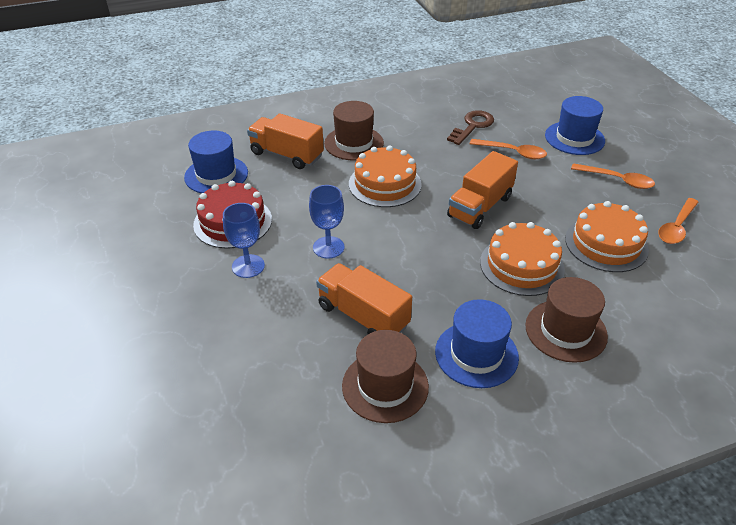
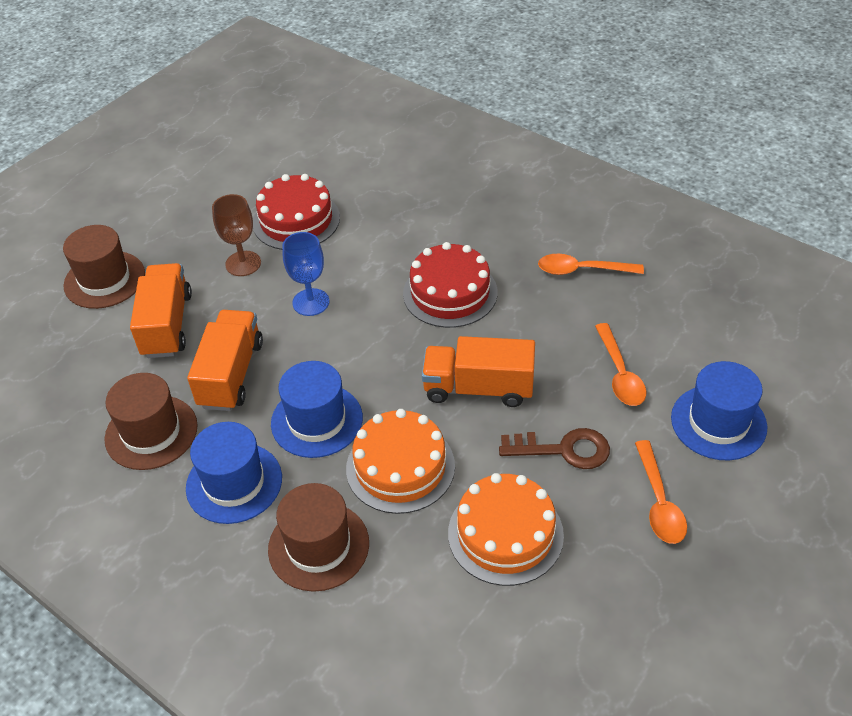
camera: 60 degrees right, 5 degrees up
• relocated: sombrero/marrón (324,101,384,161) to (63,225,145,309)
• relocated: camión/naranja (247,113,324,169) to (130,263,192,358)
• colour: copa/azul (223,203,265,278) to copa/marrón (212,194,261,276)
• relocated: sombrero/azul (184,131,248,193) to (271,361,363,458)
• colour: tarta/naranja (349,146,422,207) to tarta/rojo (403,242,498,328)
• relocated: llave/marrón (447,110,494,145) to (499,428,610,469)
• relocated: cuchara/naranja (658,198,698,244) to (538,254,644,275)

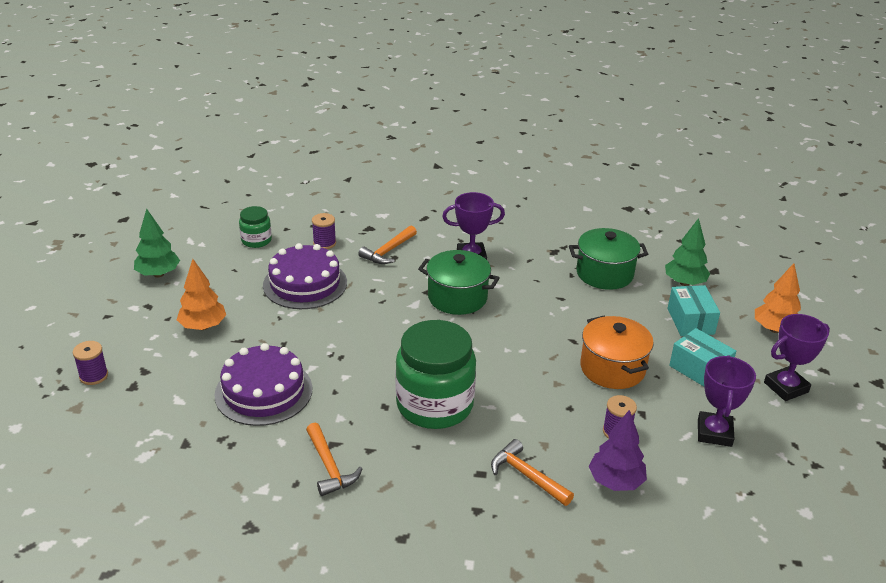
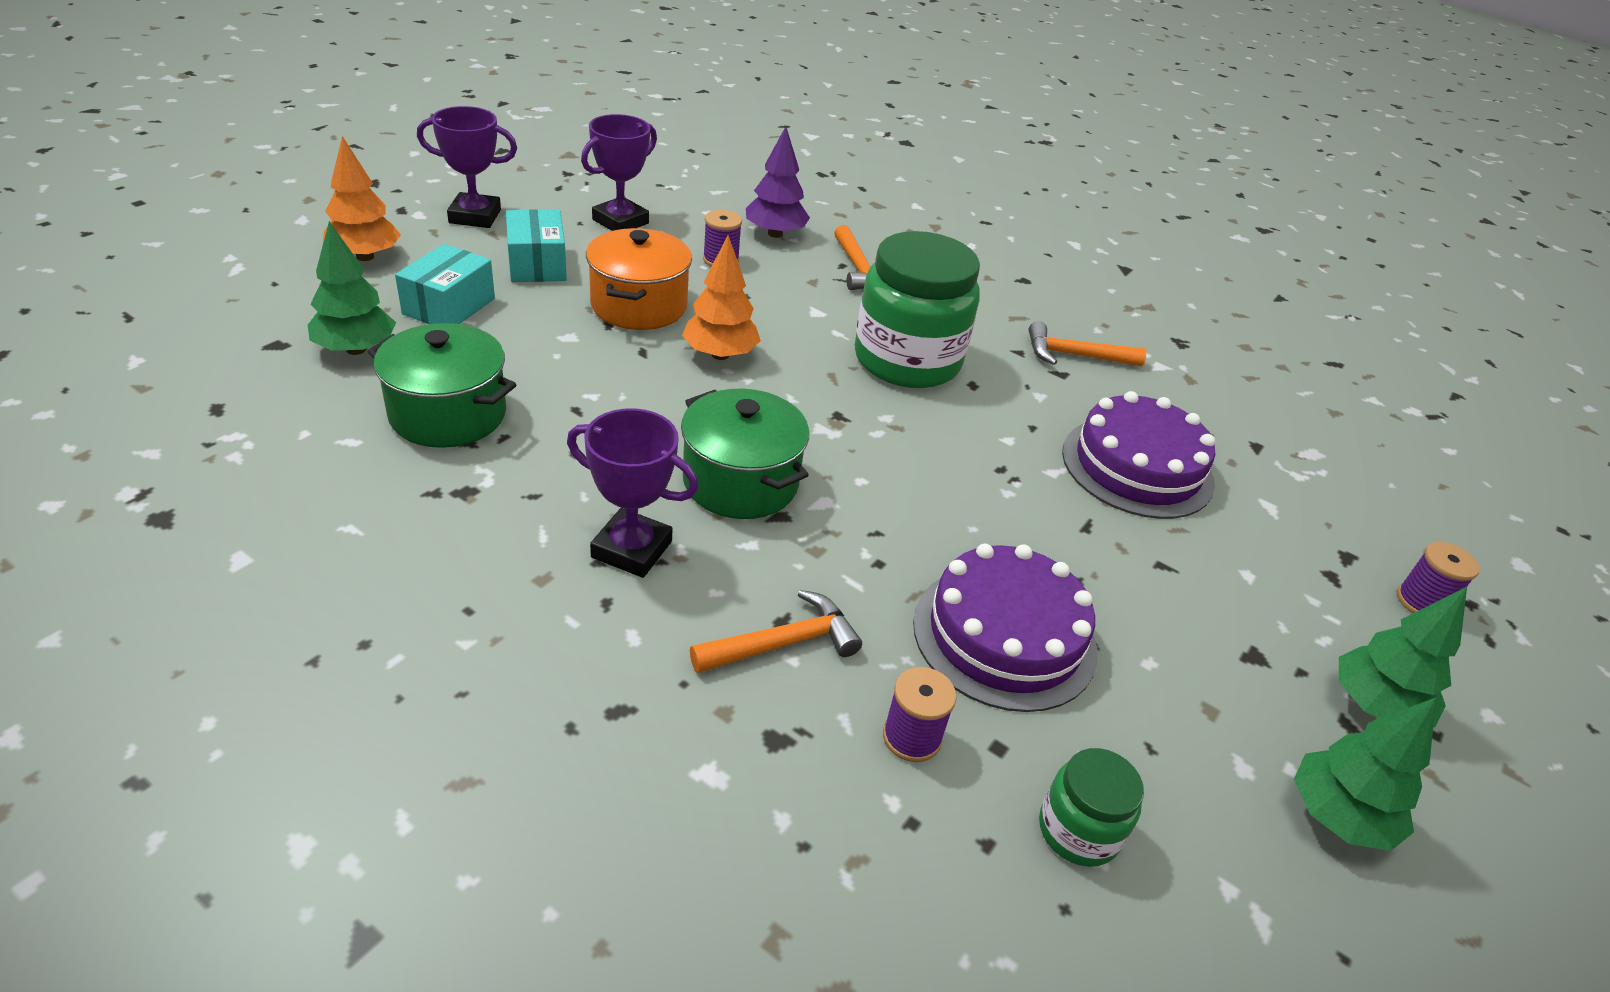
camera: 155 degrees left, 5 degrees up
• relocated: árbol/naranja (177,259,226,330) to (682,235,761,360)
• spun: martillo/naranja (306,423,363,496) = (1029,321,1146,366) 90 degrees counterclockwise
• appeared: árbol/verde (1339,587,1467,727)

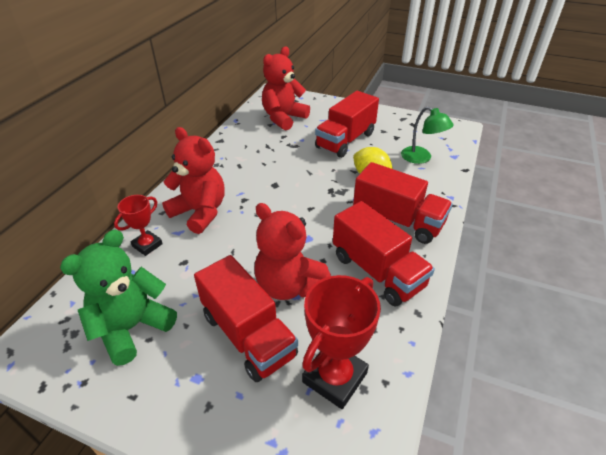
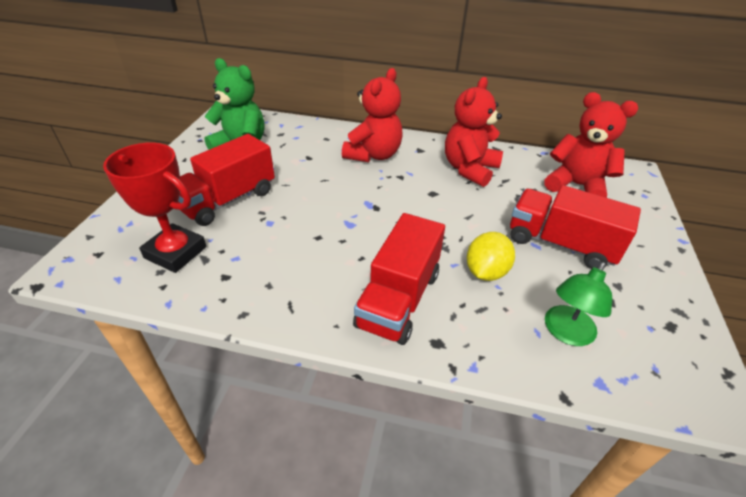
camera: 80 degrees right, 0 degrees up
• relocated: osito/rojo (254,203,331,300) to (445,77,503,187)
• missing: trofeo/rojo (114,195,163,256)
• missing: camión/rojo (333,201,435,307)

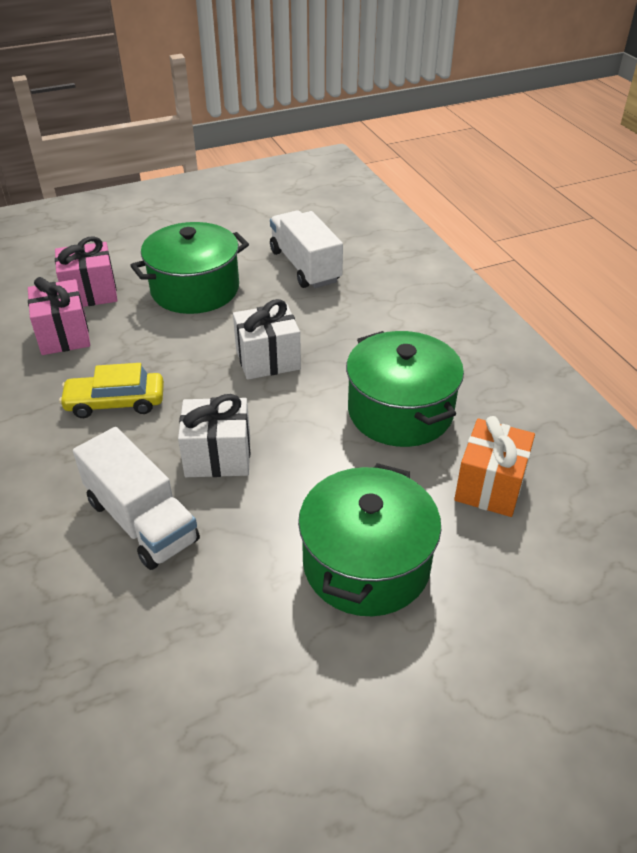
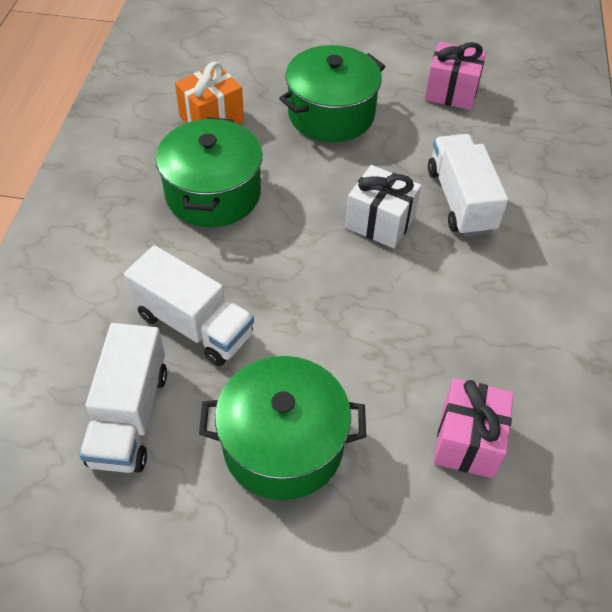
camera: 150 degrees left, 10 degrees up
• appeared: camión/blanco (124,245,254,366)
• relocated: regalo/rosa (55,236,117,307) to (425,42,486,110)
• missing: coche/amarillo (59,363,164,418)
• missing: regalo/blanco (233,299,301,380)

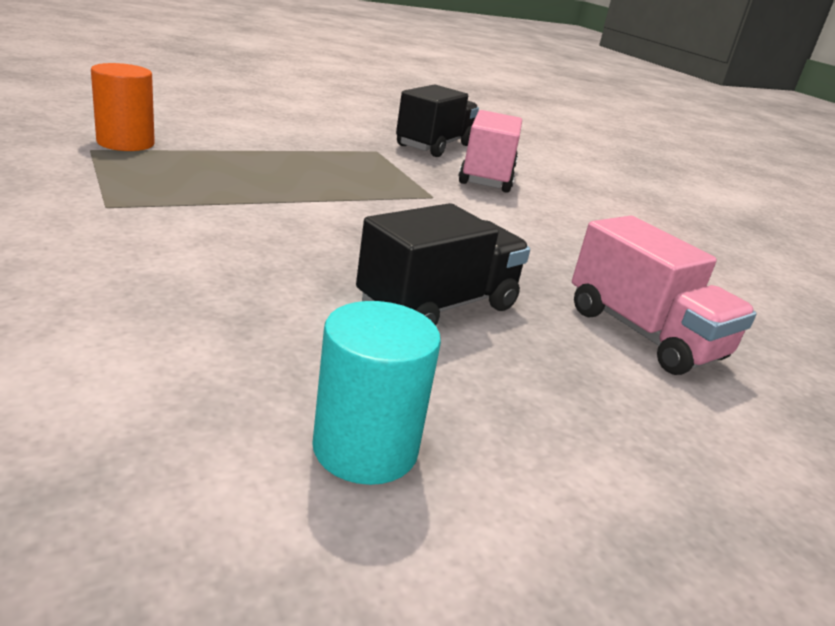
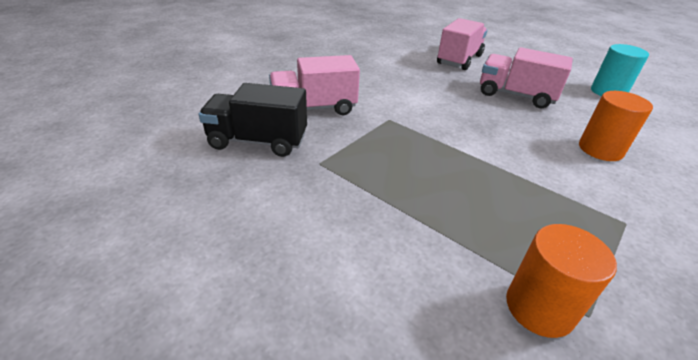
camera: 110 degrees left, 10 degrees up
• colour: camión/negro (356,203,530,325) to camión/rosa (480,47,573,108)
• appeared: cilindro/naranja (579,91,653,161)

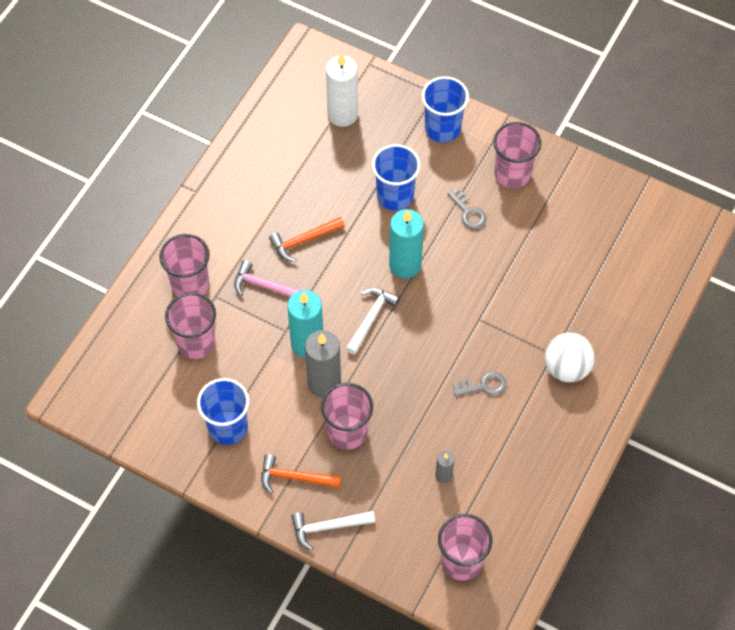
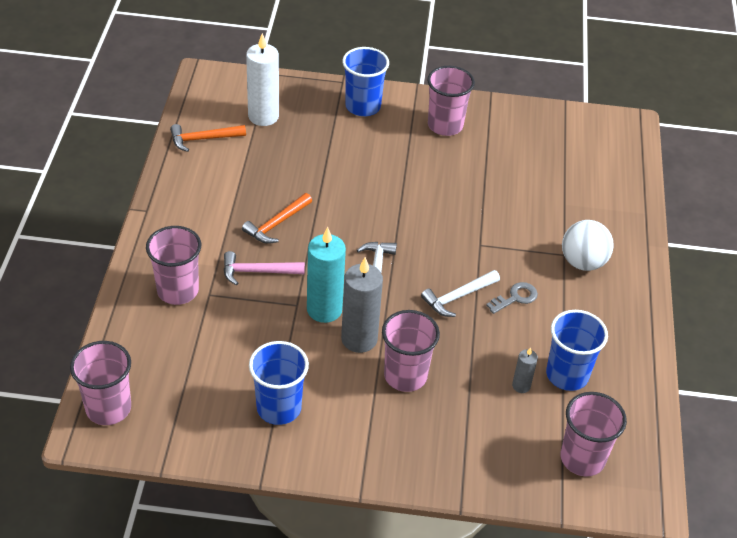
camera: 25 degrees left, 15 degrees down
• relocated: vaso/rosa (165,292,216,359) to (70,341,131,425)
• relocated: martillo/naranja (261,454,341,494) to (170,124,246,152)
• relocated: martillo/blanco (291,511,375,551) to (421,270,500,317)
• relocated: vaso/azul (372,144,420,211) to (546,310,608,391)
• missing: vela/turquesa (389,209,424,279)
• missing: llave/gris (447,188,486,229)

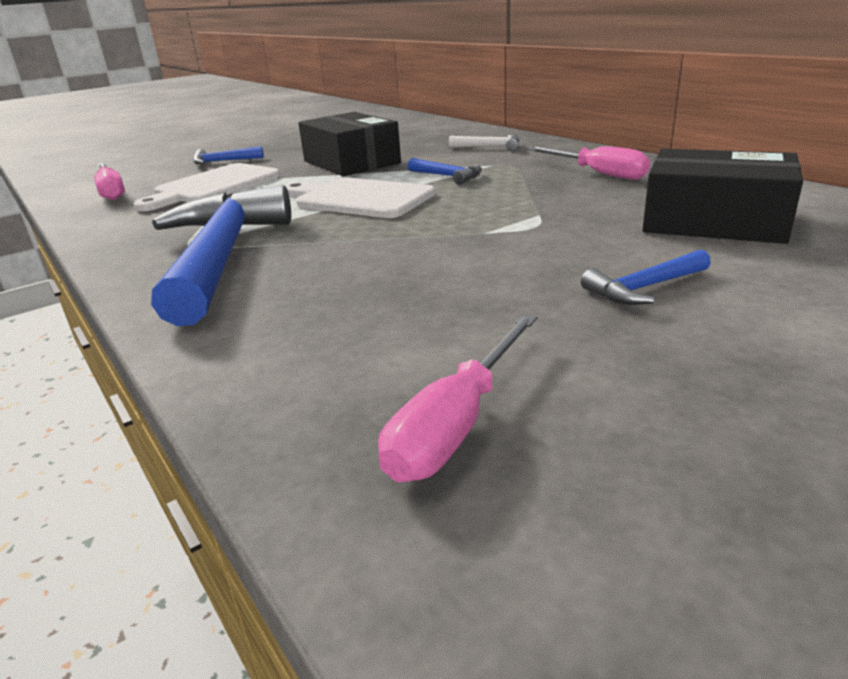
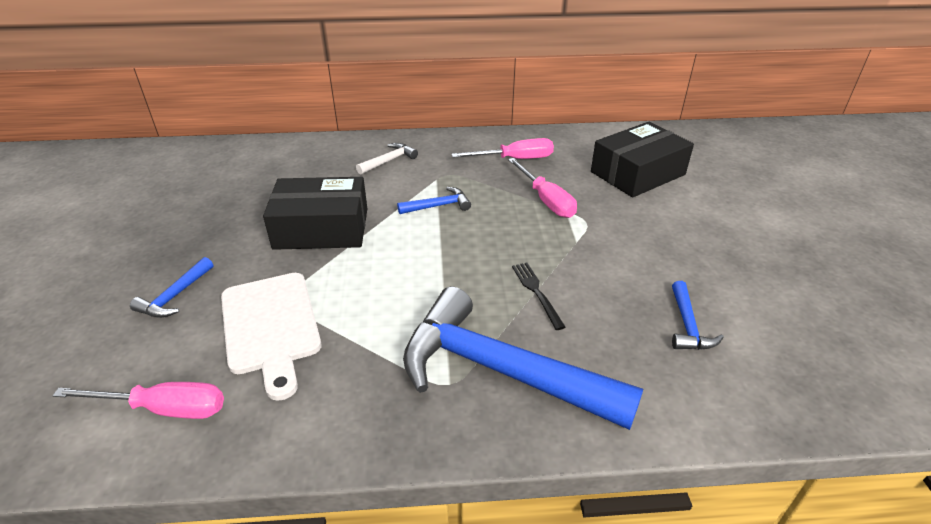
camera: 60 degrees left, 10 degrees up
• relocated: destornillador/rosa (378,314,537,482) to (508,158,577,218)
• appeared: tenedor/negro (512,263,566,330)
• relocated: martillo/azul (581,249,711,305) to (672,281,724,350)
• missing: tabla de cortar/blanco (285,177,435,218)

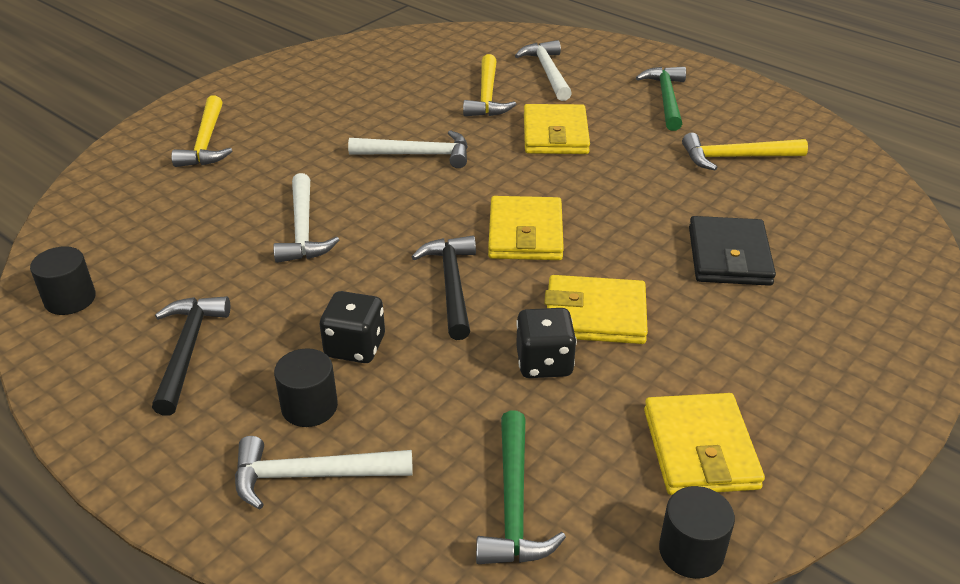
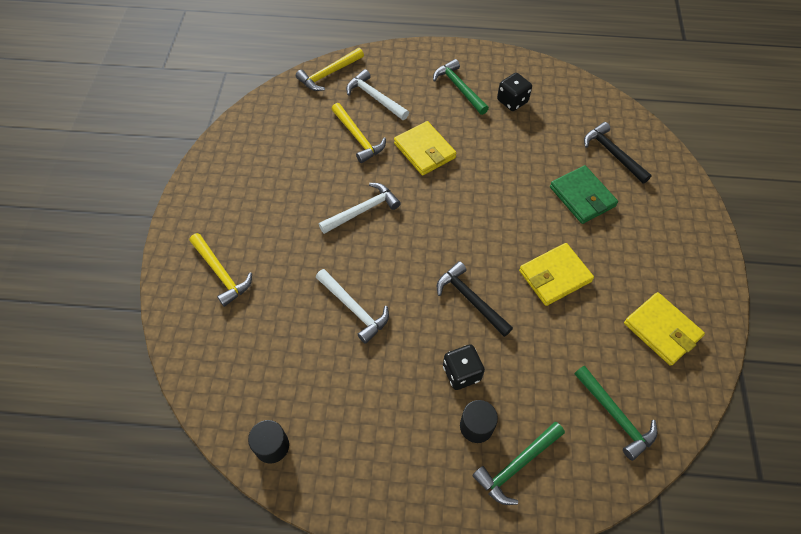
camera: 35 degrees left, 20 degrees up
• relocated: martillo/amarillo (682,133,808,170) to (296,48,364,91)
• colour: martillo/blanco (235,436,413,510) to martillo/verde (472,422,565,505)
• relocated: dado/negro (516,308,577,378) to (497,73,532,111)
• colour: cartera/negro (689,216,776,286) to cartera/verde (550,165,618,224)
• relocated: martillo/negro (152,296,230,415) to (584,122,652,184)
• missing: cartera/amarillo (488,196,564,260)
• missing: cilindro/negro (659,486,735,579)

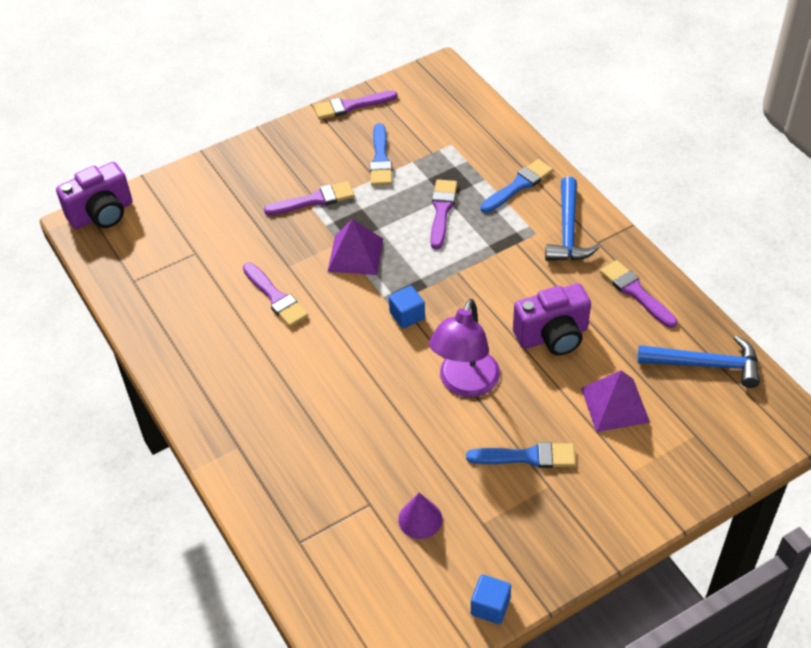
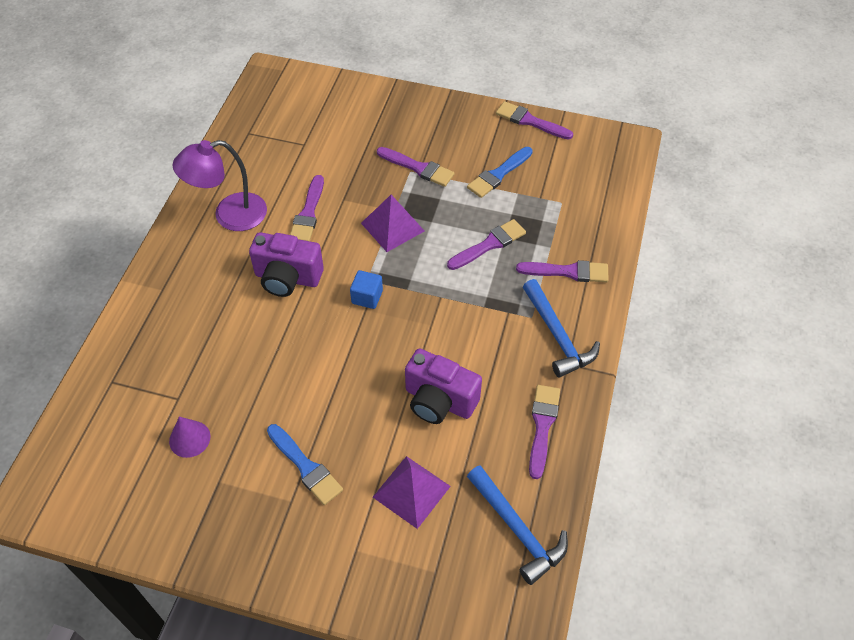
camera: 45 degrees right, 5 degrees up
• relocated: lámpara/morado (429,299,500,397) to (173,140,267,231)
• relocated: cámara/morado (56,162,133,229) to (249,232,324,297)
• colour: pincel/azul (480,159,553,213) to pincel/morado (516,260,609,282)
• spun: martillo/azul (545,177,600,261) = (523,279,600,378) 75 degrees counterclockwise
• missing: cubo/azul (471,575,511,624)

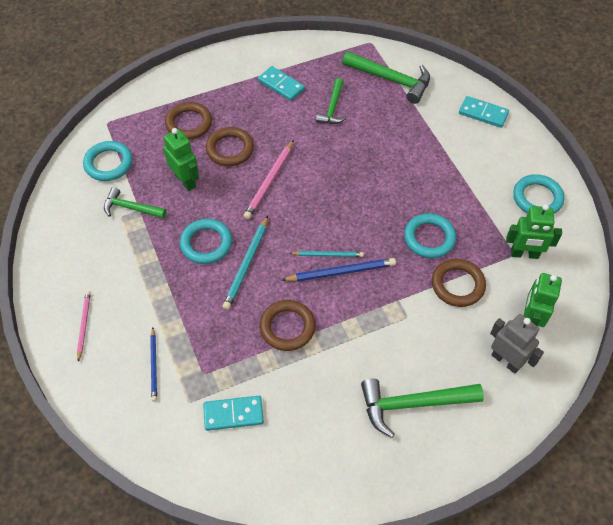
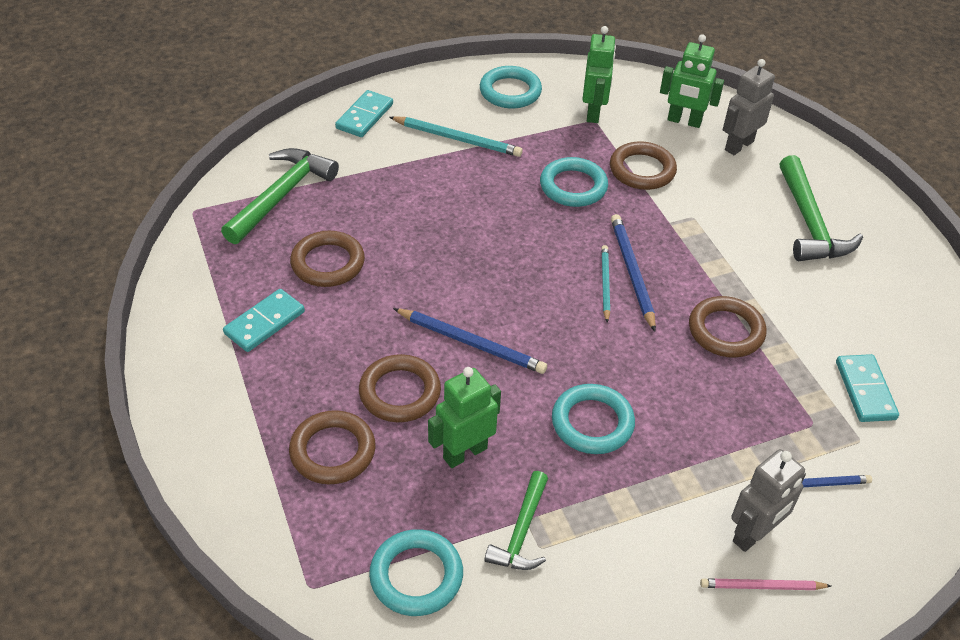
camera: 90 degrees left, 10 degrees down
• exchanged: martillo/verde (316,78,347,124) to anillo/marrón (290,231,365,287)
• relocated: lápiz/turquesa (222,216,268,310) to (389,116,523,157)
• colour: lápiz/rosa (244,140,294,219) to lápiz/azul (393,308,547,374)
• appeared: robot/gris (731,449,806,552)

